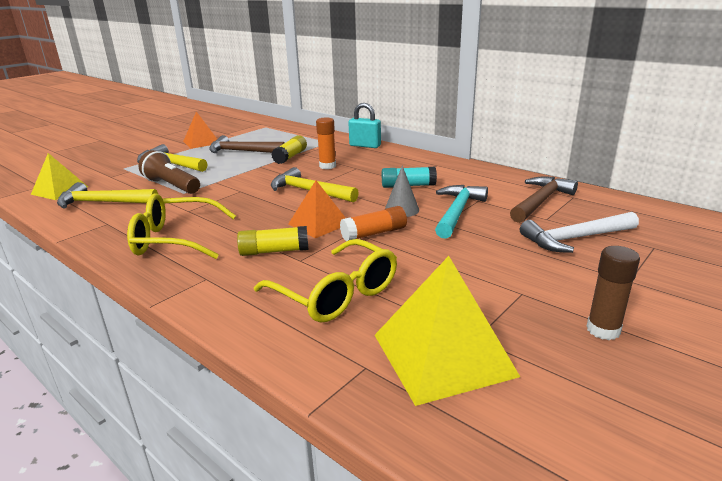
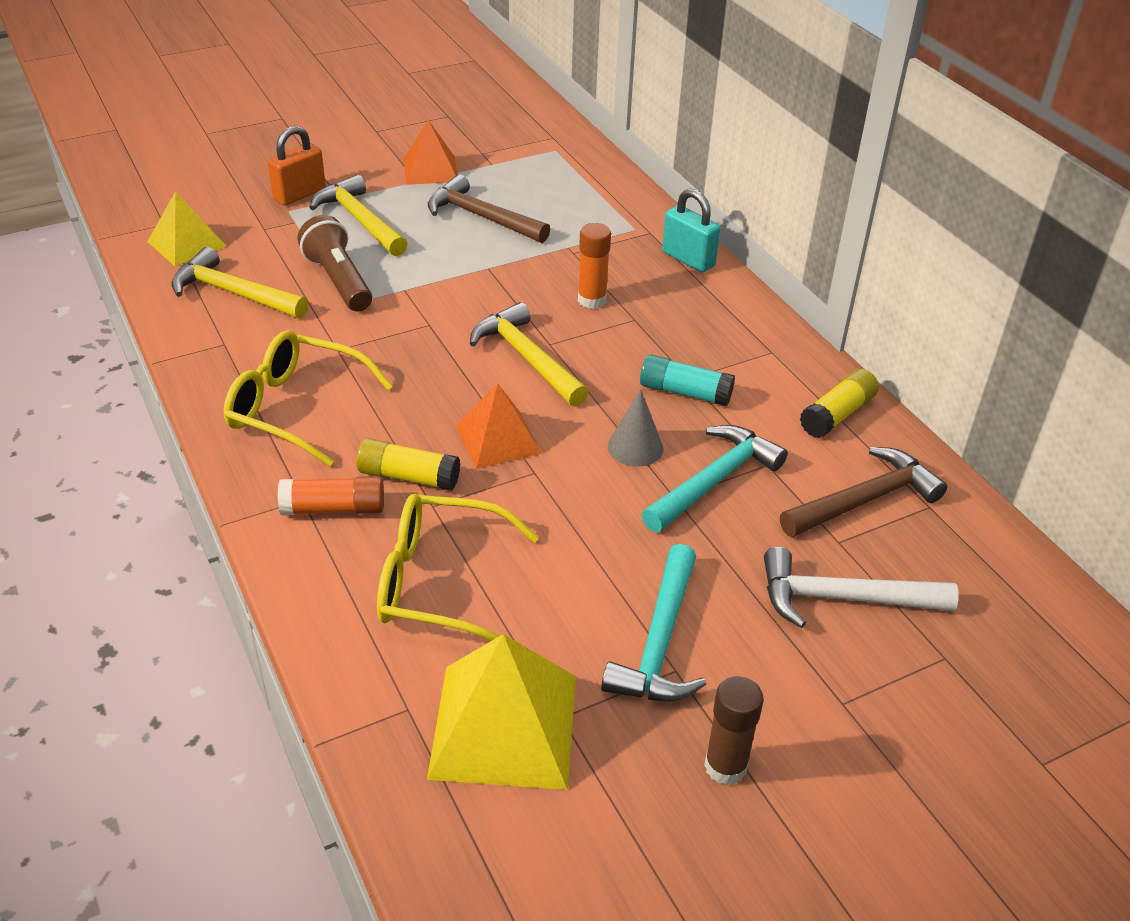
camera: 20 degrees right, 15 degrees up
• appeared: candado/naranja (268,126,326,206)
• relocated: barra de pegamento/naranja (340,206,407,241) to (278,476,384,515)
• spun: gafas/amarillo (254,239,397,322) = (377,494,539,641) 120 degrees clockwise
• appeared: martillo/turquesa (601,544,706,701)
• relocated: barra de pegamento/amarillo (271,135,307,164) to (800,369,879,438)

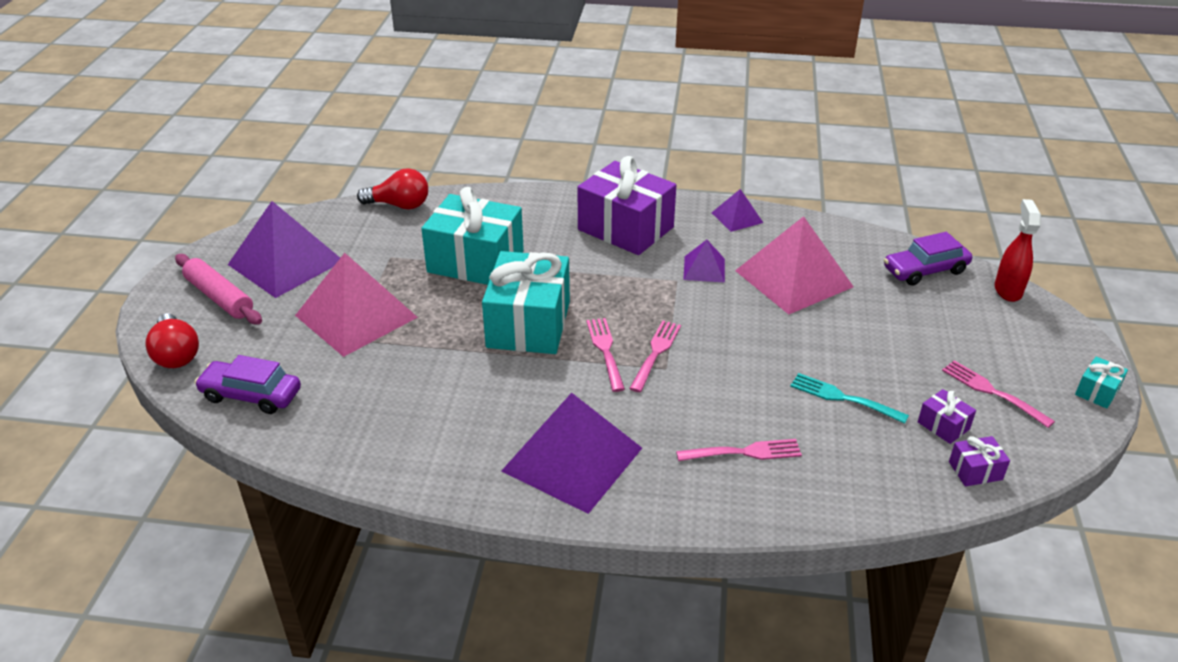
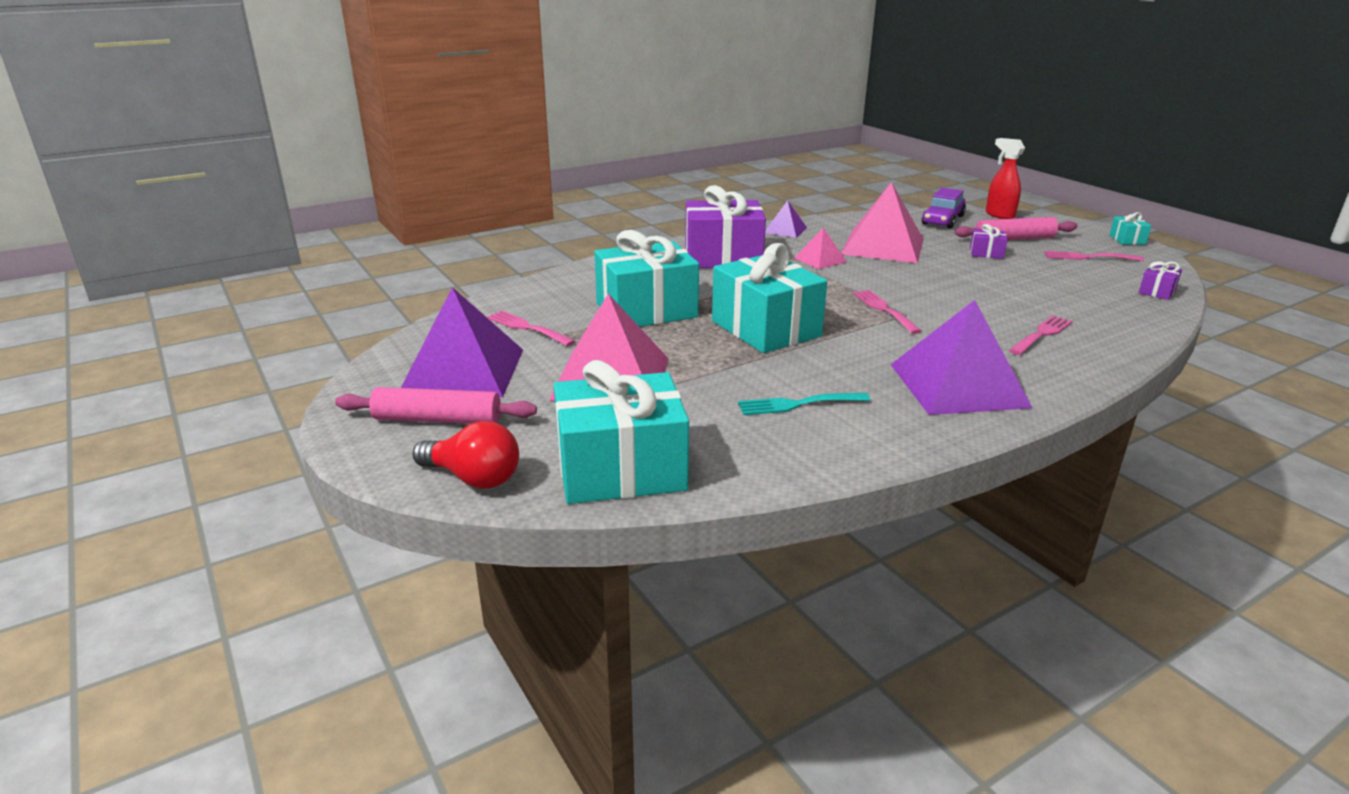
camera: 40 degrees left, 10 degrees down
• relocated: tenedor/rosa (586,318,625,392) to (487,311,575,346)
• exchanged: coche/morado (194,355,301,414) to regalo/turquesa (554,360,689,504)
• relocated: tenedor/turquesa (790,373,909,424) to (738,393,870,415)
• colour: pirámide/morado (683,240,725,283) to pirámide/rosa (794,228,847,269)
• appeared: rodillo/rosa (955,217,1077,240)
• relocated: regalo/morado (918,389,976,444) to (970,224,1008,259)
• missing: bombilla/rojo (357,168,428,209)

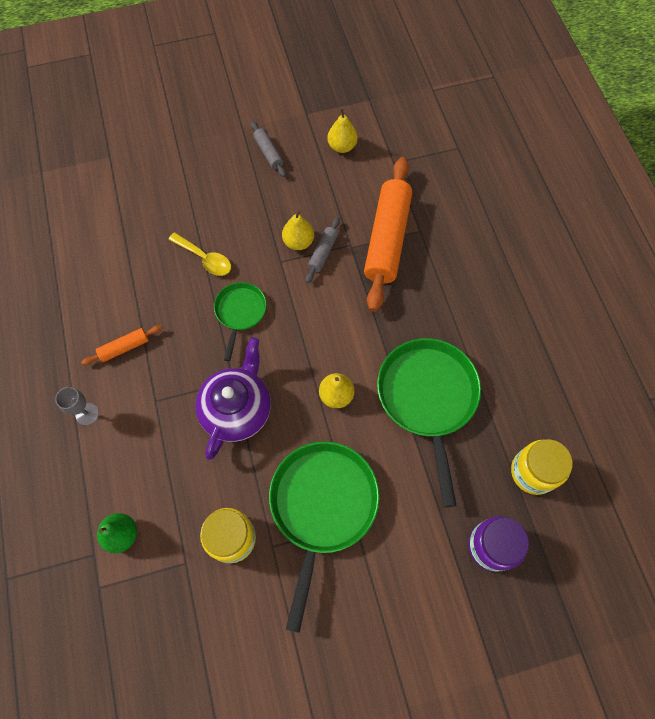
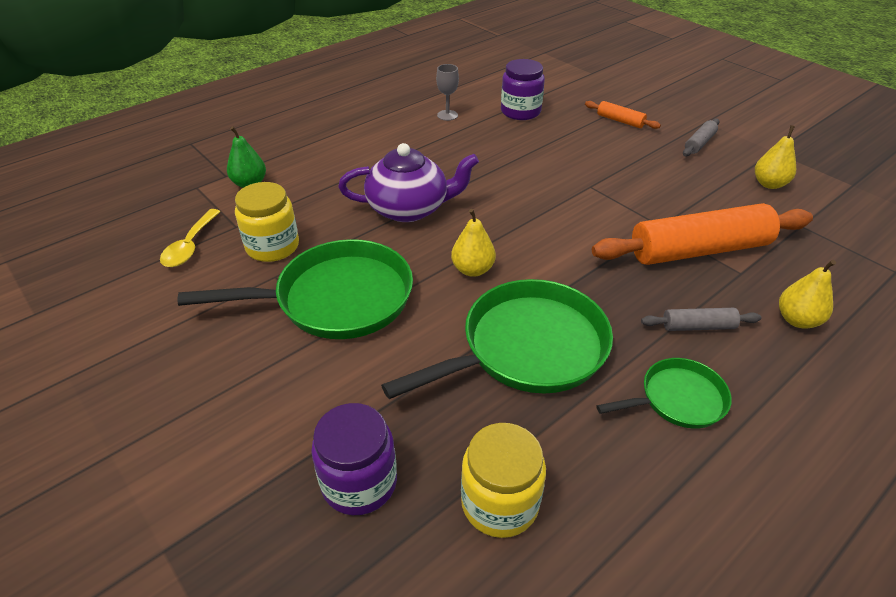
camera: 65 degrees right, 25 degrees down
• relocated: cuchara/amarillo (168,232,231,276) to (160,209,221,267)
• relocated: copa/gris (55,387,99,425) to (436,64,459,121)
• appeared: tarro/morado (501,59,545,120)
• relocated: rodillo/naranja (81,325,162,365) to (585,101,661,129)
• relocated: sartén/verde (214,282,266,361) to (596,358,732,429)
• relocated: rodillo/gris (306,217,340,283) to (641,308,761,331)
• relocated: pera/amarillo (282,210,314,250) to (779,260,836,329)

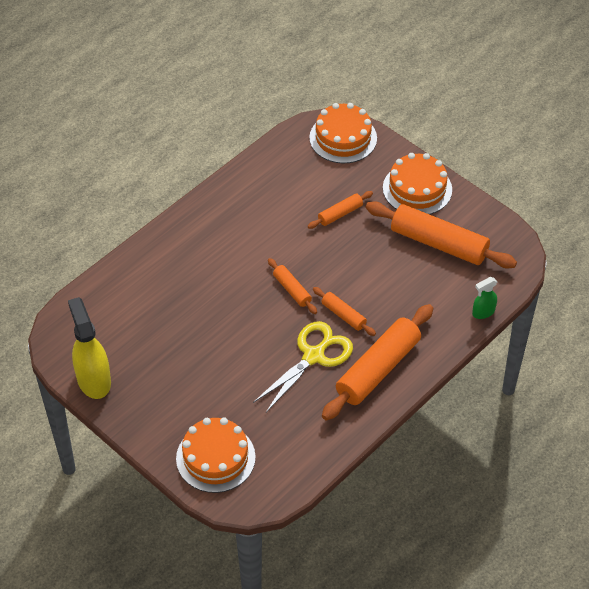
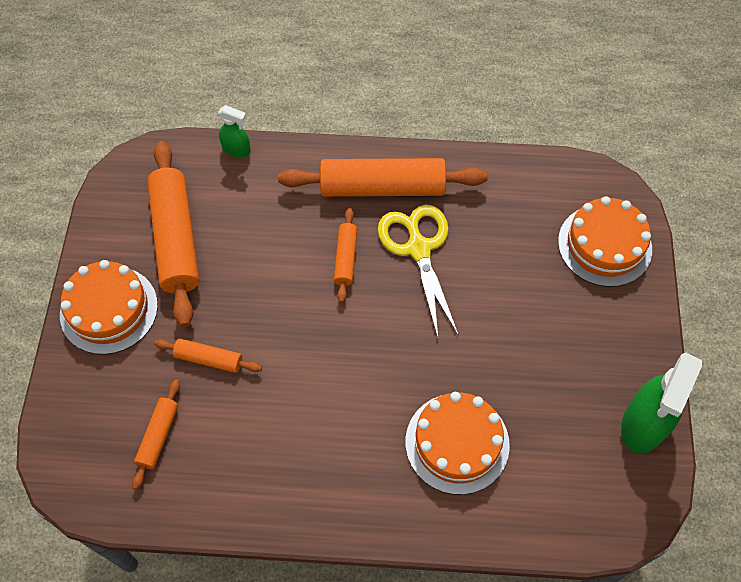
camera: 130 degrees left, 10 degrees up
• relocated: rodillo/naranja (268,258,317,314) to (132,379,180,490)
• spun: tijeras/amarillo (253,321,353,412) = (378,205,459,338) 75 degrees clockwise
• relocated: tarta/naranja (309,103,377,163) to (406,392,510,495)
• colour: pulverizador/amarillo (68,297,111,399) to pulverizador/verde (621,353,702,454)

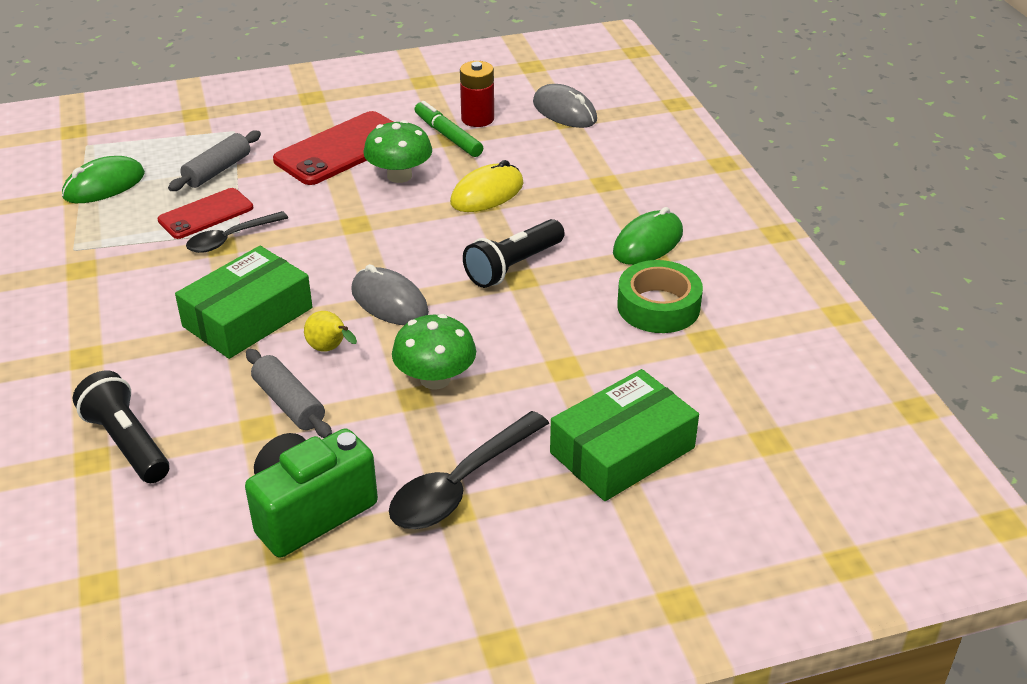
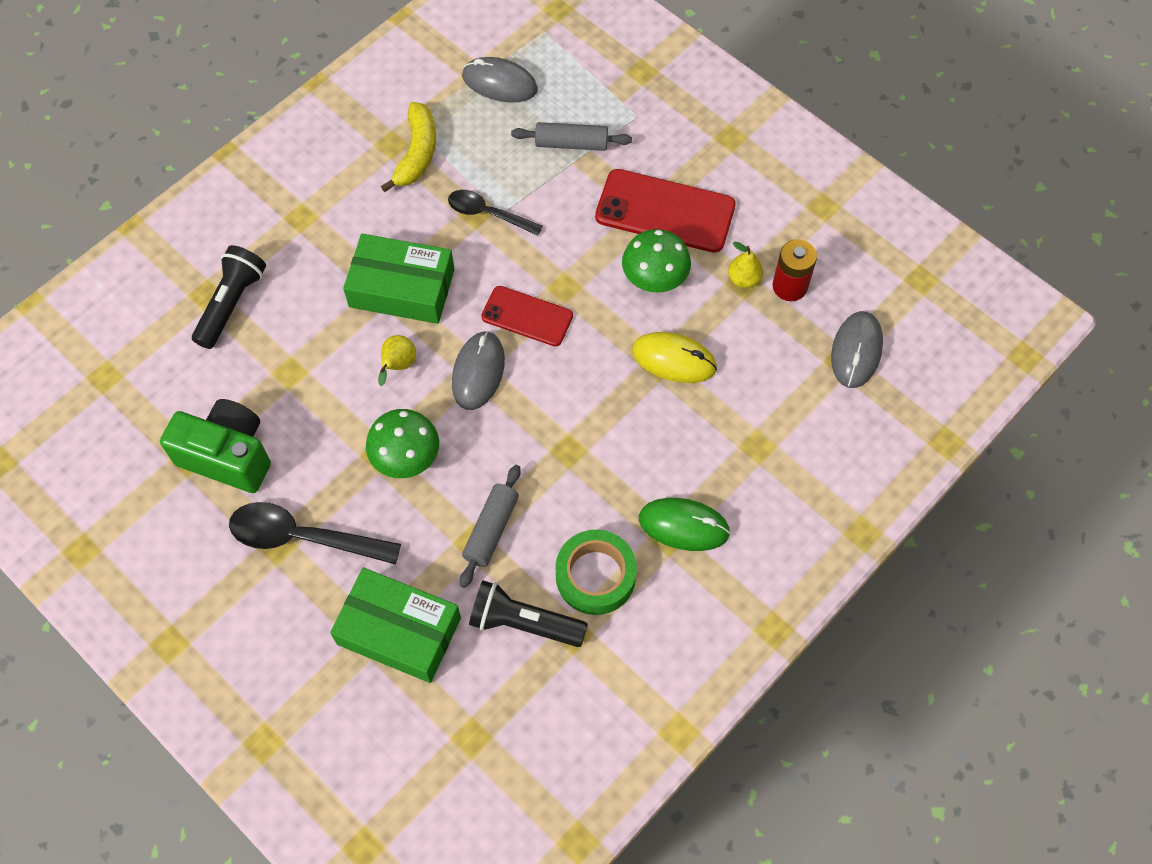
camera: 60 degrees right, 25 degrees up
• appeared: plátano/amarillo (381,102,436,192)
• relocated: rodillo/gris (246,349,332,438) to (460,465,521,588)
• colour: ratón/verde (62,156,145,203) to ratón/gris (462,57,538,103)
• relocated: lámpara de mano/negro (463,219,564,288) to (469,580,588,647)
• relocated: móvil/rojo (158,188,253,239) to (481,286,573,346)
• exchanged: rotulador/verde (415,101,483,157) to pera/amarillo (728,242,763,288)

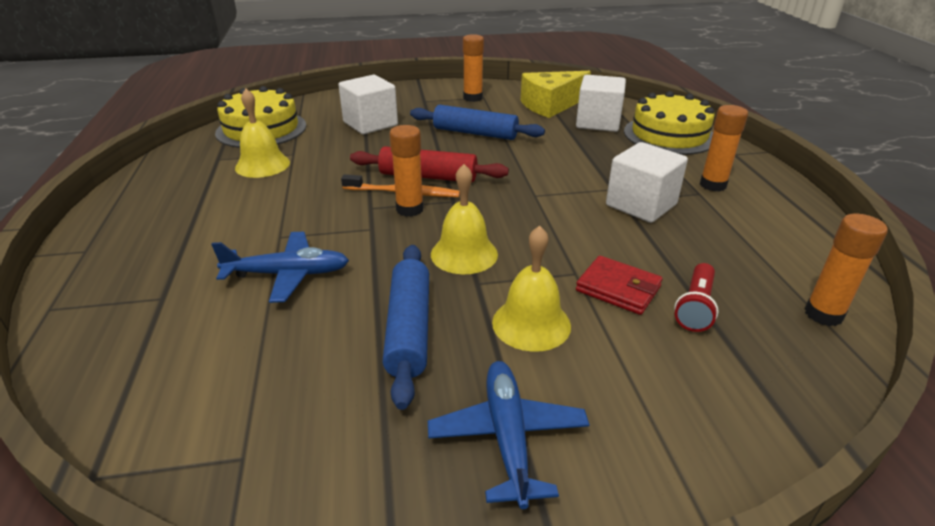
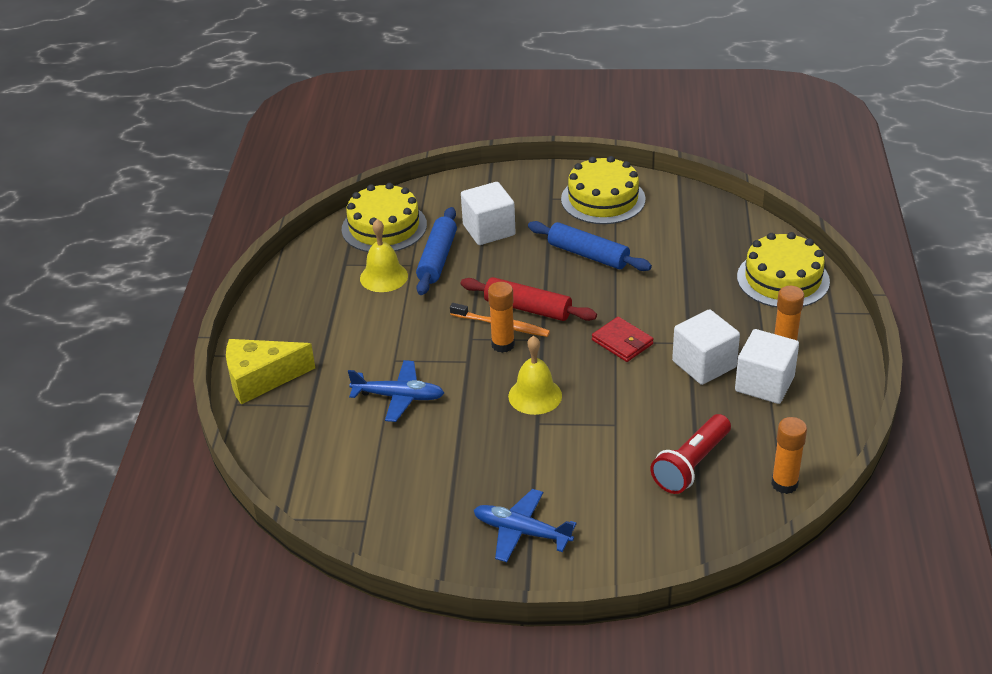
camera: 15 degrees right, 5 degrees up
• relocated: queso/amarillo (521,71,591,118) to (226,339,315,404)
• relocated: rodillo/azul (382,245,429,410) to (416,207,457,295)
• spun: avión/azul (428,361,589,509) = (474,489,577,562) 75 degrees counterclockwise
• exchanged: barra de pegamento/naranja (463,34,484,102) to tarta/amarillo (561,156,646,224)
• relocated: cartera/rojo (576,256,663,315) to (592,317,654,362)
• size: lámpara de mano/rojo (674,263,719,332) = (651,414,731,494) x1.51
• relocated: cubo/blanco (576,75,626,132) to (735,329,799,404)
• missing: campana/amarillo (492,225,571,352)

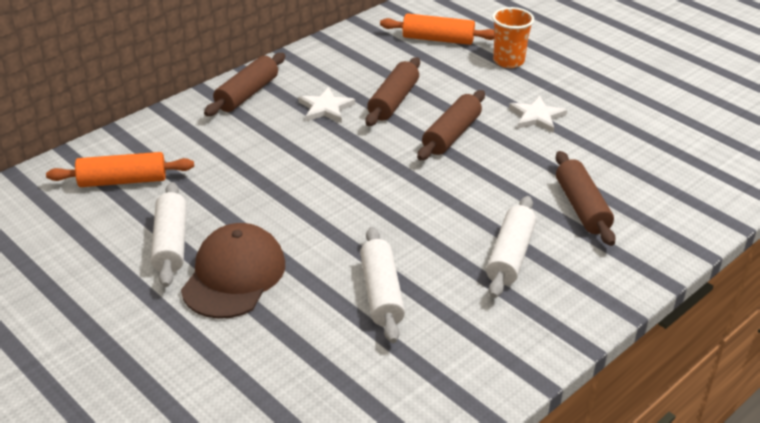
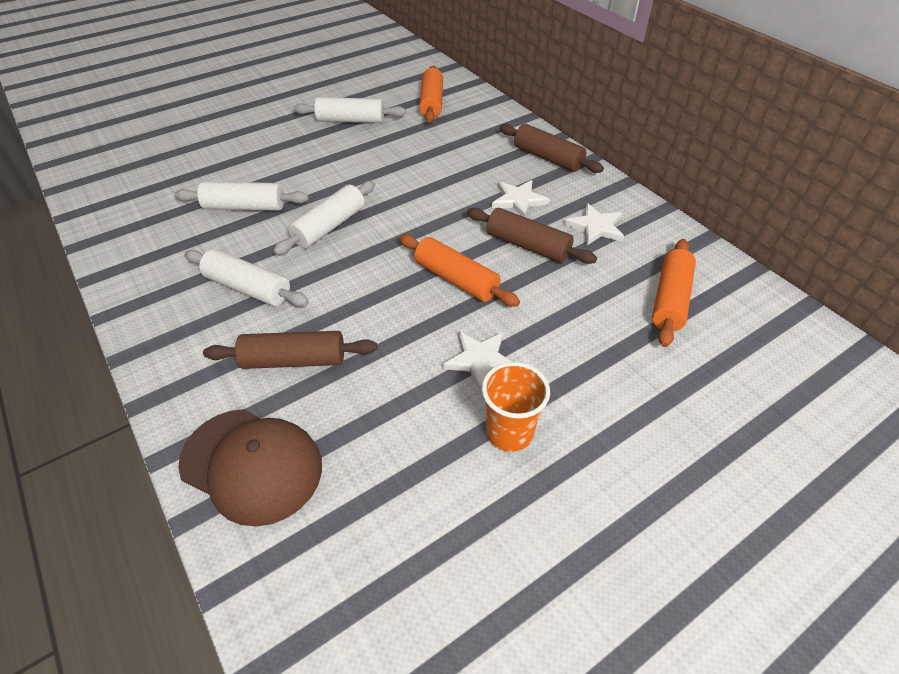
camera: 100 degrees right, 10 degrees up
• relocated: gorra/marrón (181,223,285,319) to (178,409,322,527)
• appeared: rodillo/blanco (273,181,375,255)
• colour: rodillo/marrón (417,90,485,160) to rodillo/naranja (399,234,520,307)
• relocated: vaso/naranja (492,7,534,68) to (482,362,550,452)
• appeared: estrella/blanco (564,203,624,246)

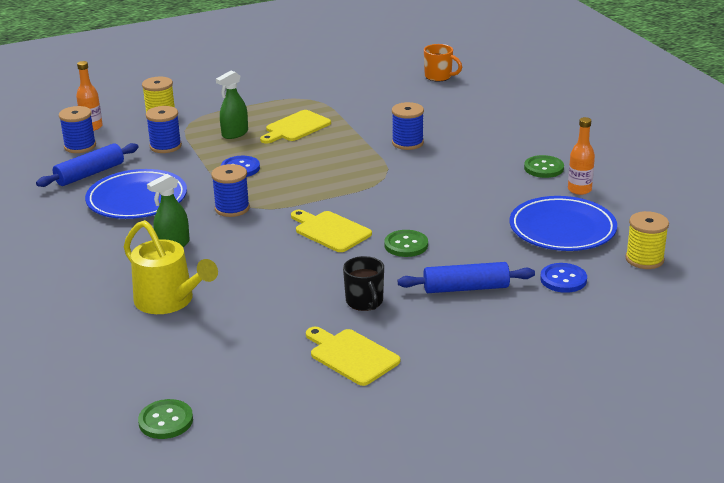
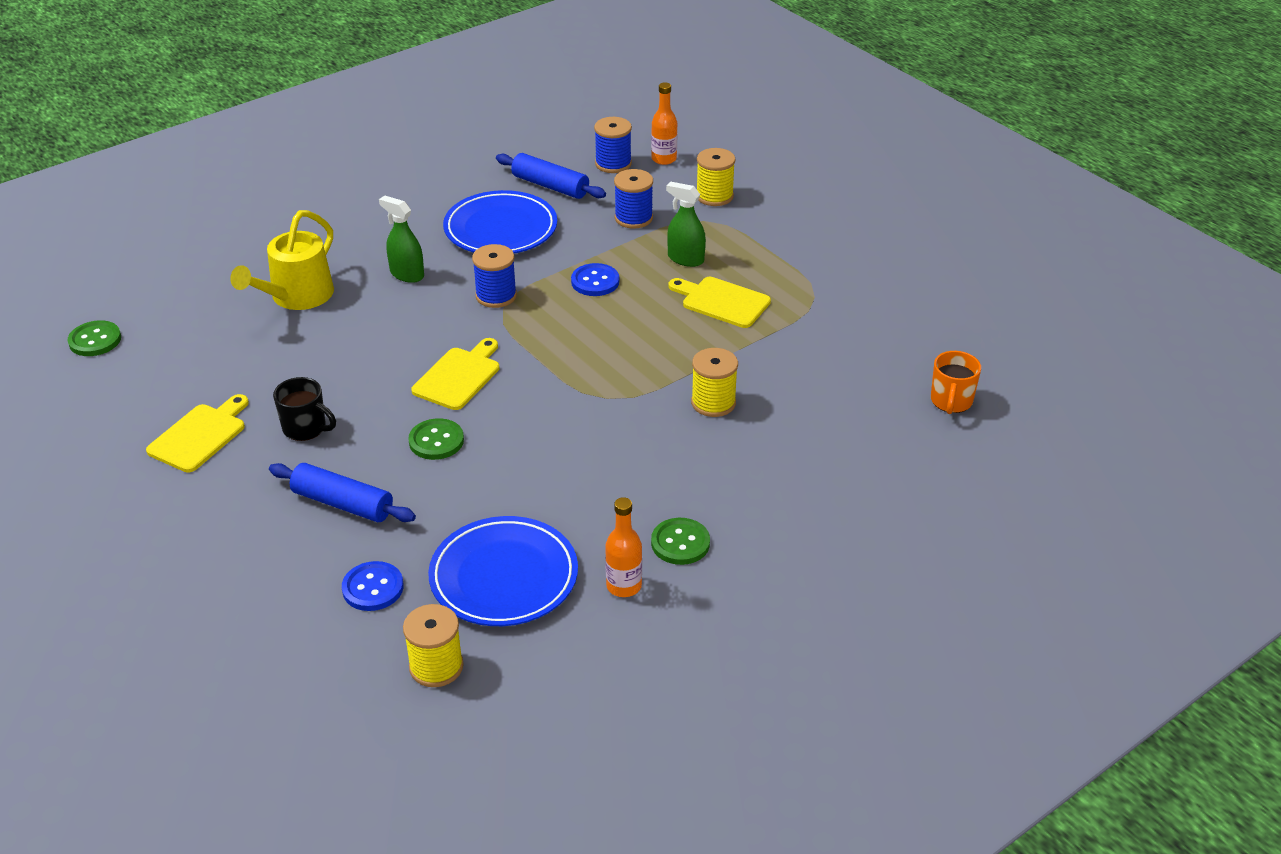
camera: 75 degrees right, 10 degrees up
• spun: rodillo/azul (398,262,535,293) = (269,463,416,522) 45 degrees counterclockwise
• spun: taza/negro (343,256,384,311) = (273,377,336,441) 120 degrees counterclockwise
• colour: carrete/azul (392,102,424,150) to carrete/amarillo (691,348,738,417)

